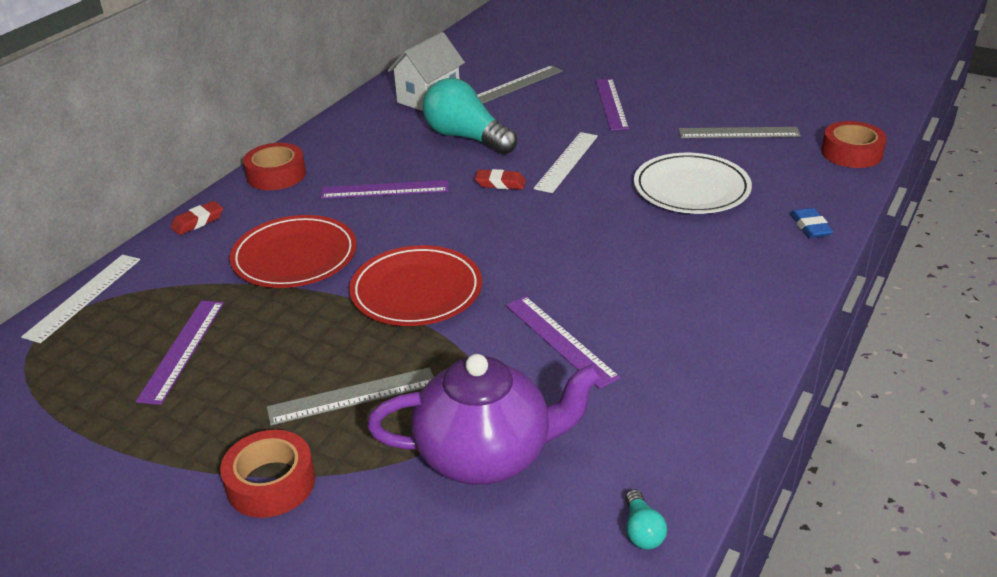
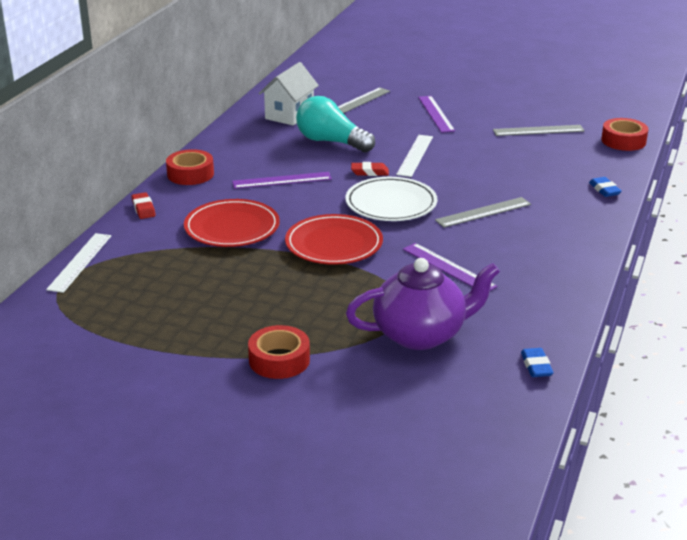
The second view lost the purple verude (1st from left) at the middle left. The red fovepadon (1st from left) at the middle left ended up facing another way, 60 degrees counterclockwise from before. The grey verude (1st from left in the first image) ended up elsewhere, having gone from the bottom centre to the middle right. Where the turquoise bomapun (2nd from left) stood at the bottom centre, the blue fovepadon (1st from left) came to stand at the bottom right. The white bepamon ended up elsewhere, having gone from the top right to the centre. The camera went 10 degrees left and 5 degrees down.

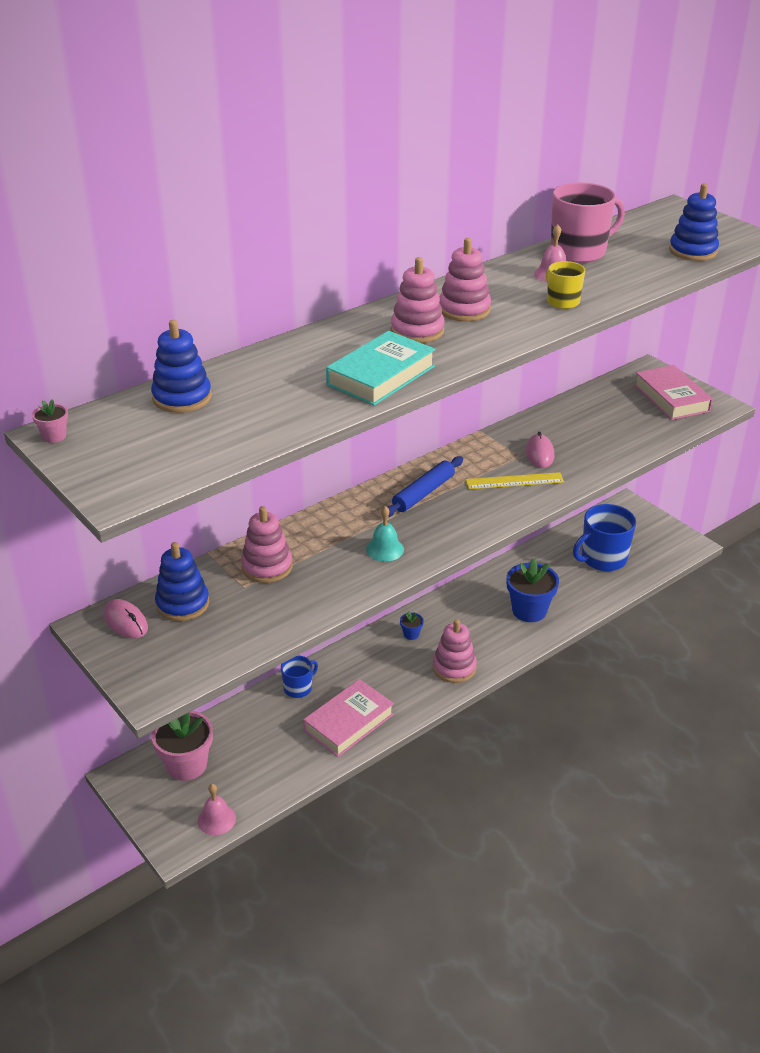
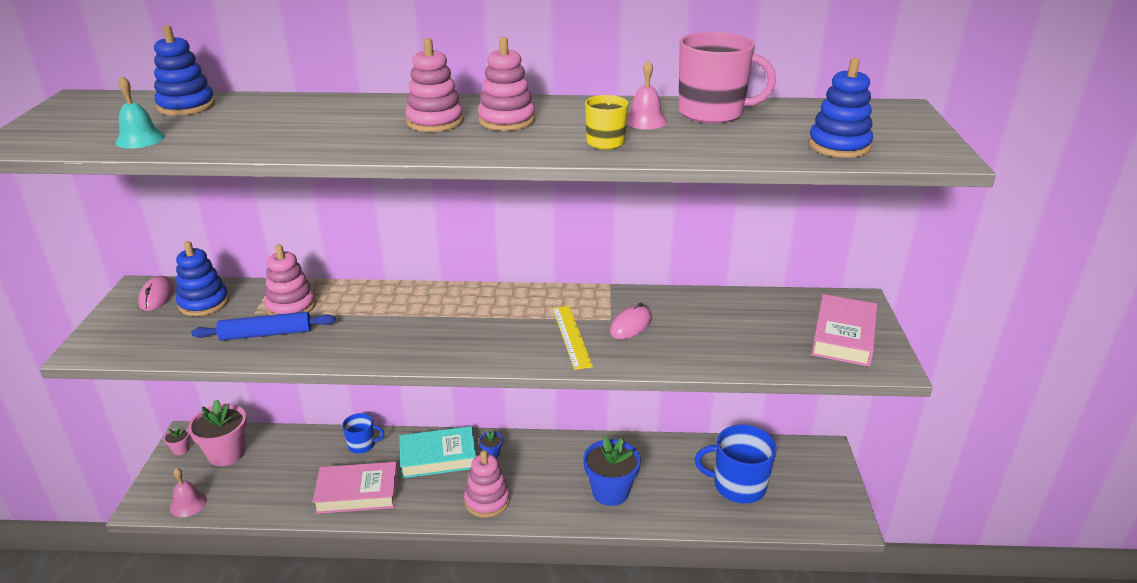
The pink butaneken (1st from left) ended up elsewhere, having gone from the middle left to the bottom left. The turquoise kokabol ended up elsewhere, having gone from the centre to the bottom centre. The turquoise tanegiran ended up elsewhere, having gone from the centre to the top left. The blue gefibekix ended up elsewhere, having gone from the centre to the middle left. The yellow verude at the middle right ended up facing another way, 45 degrees clockwise from before. The camera went 40 degrees right and 5 degrees down.

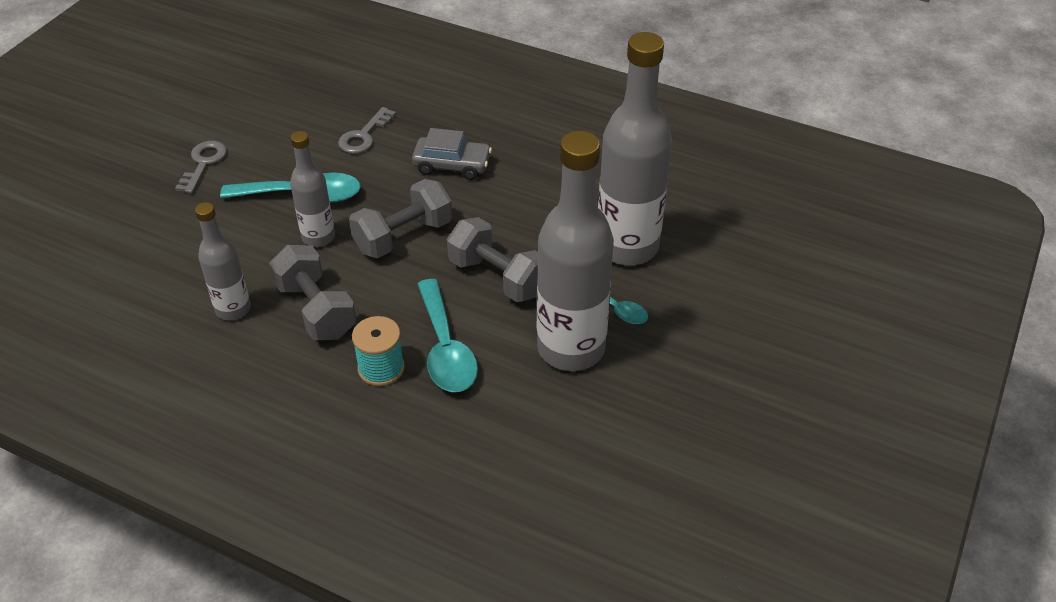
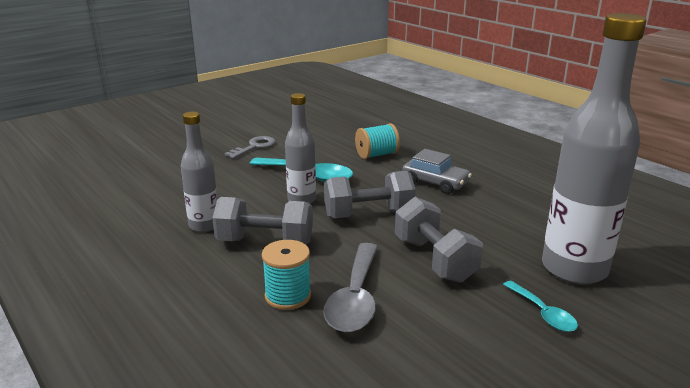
The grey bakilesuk (1st from left) at the middle left ended up facing another way, 75 degrees counterclockwise from before. Where the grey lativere (2nd from left) stood at the top centre, the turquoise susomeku (2nd from left) came to stand at the centre. What was the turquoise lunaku (2nd from left) at the centre turned into the grey lunaku at the bottom centre. The second view lost the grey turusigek (3rd from left) at the centre. The camera went 25 degrees right and 20 degrees down.

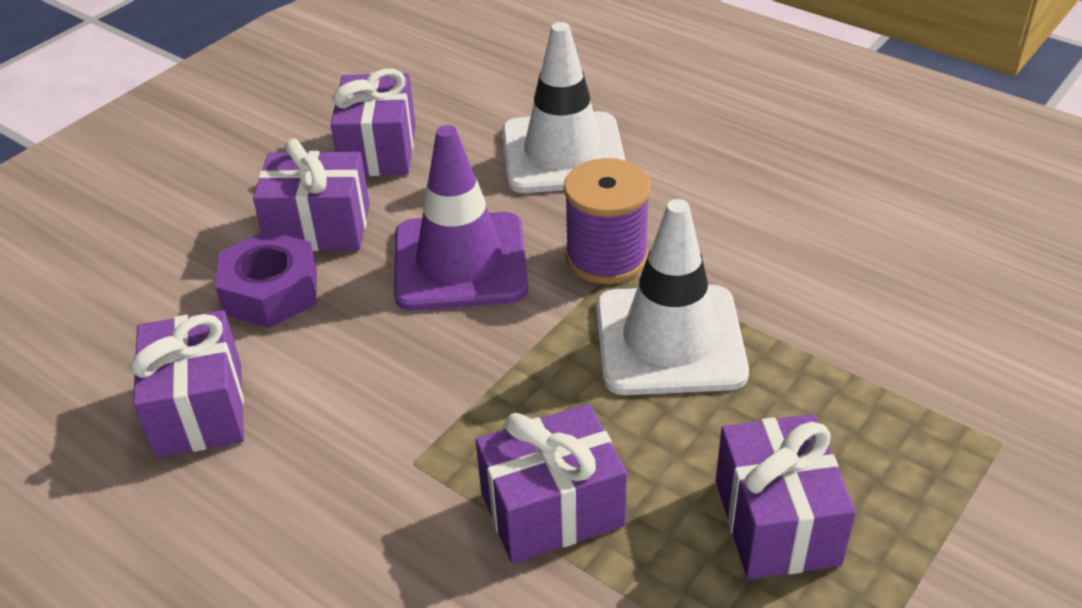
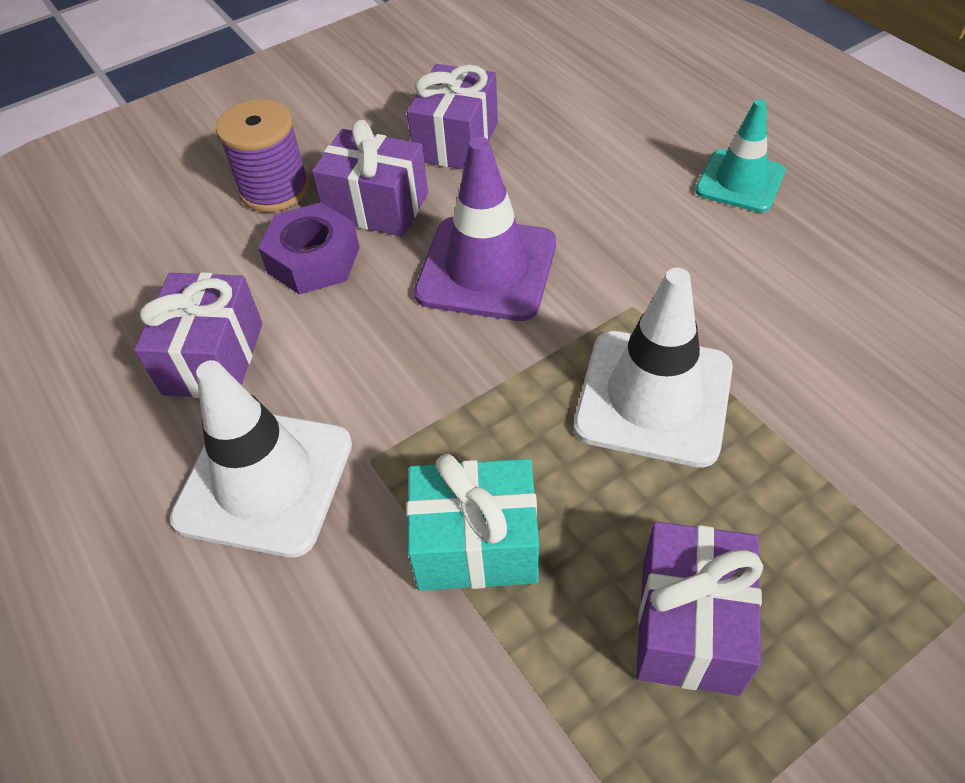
What was the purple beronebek (4th from left) at the bottom centre turned into the turquoise beronebek at the bottom centre. The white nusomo (1st from left) ended up elsewhere, having gone from the top centre to the middle left. The purple susomeku ended up elsewhere, having gone from the centre to the top left. The second view gained the turquoise nusomo at the top right. The camera went 20 degrees right and 10 degrees up.

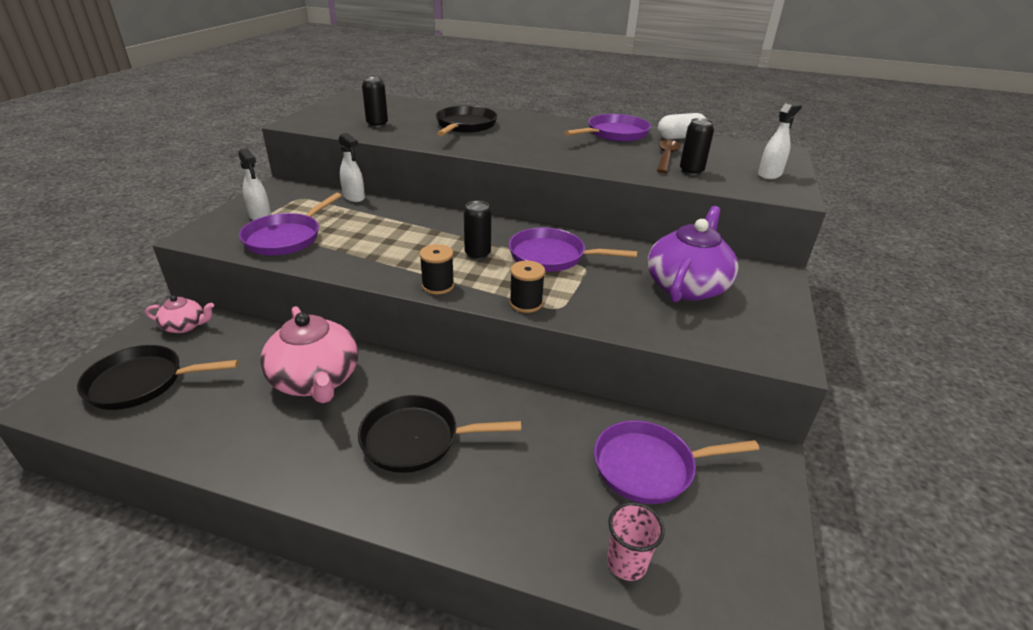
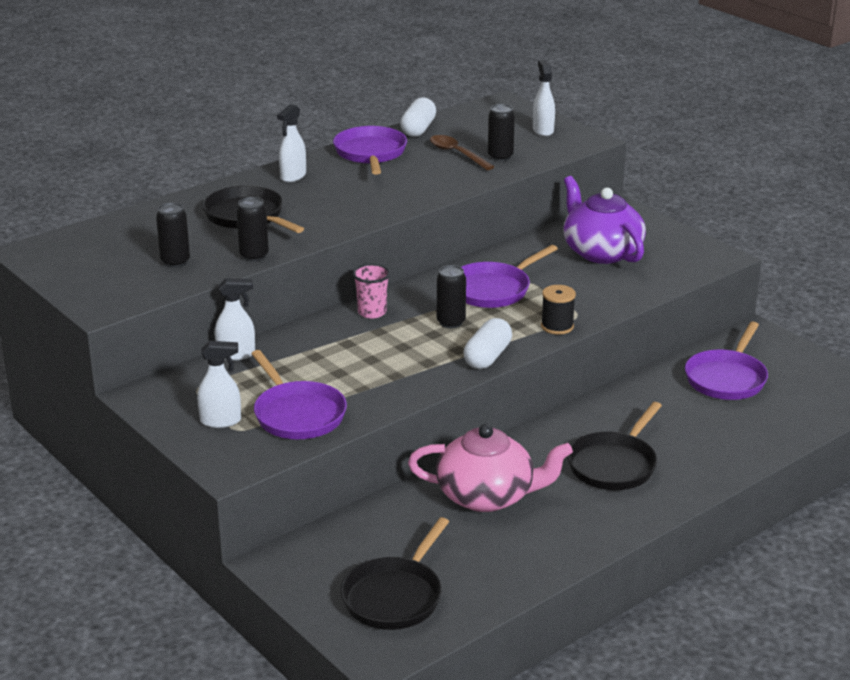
The second view lost the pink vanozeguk (1st from left) at the middle left. Where the black susomeku (1st from left) stood at the centre, the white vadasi (2nd from left) came to stand at the centre. The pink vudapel ended up elsewhere, having gone from the bottom centre to the centre. The second view gained the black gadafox (2nd from left) at the middle left. The second view gained the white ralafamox (3rd from left) at the top centre. The camera went 55 degrees left and 5 degrees down.

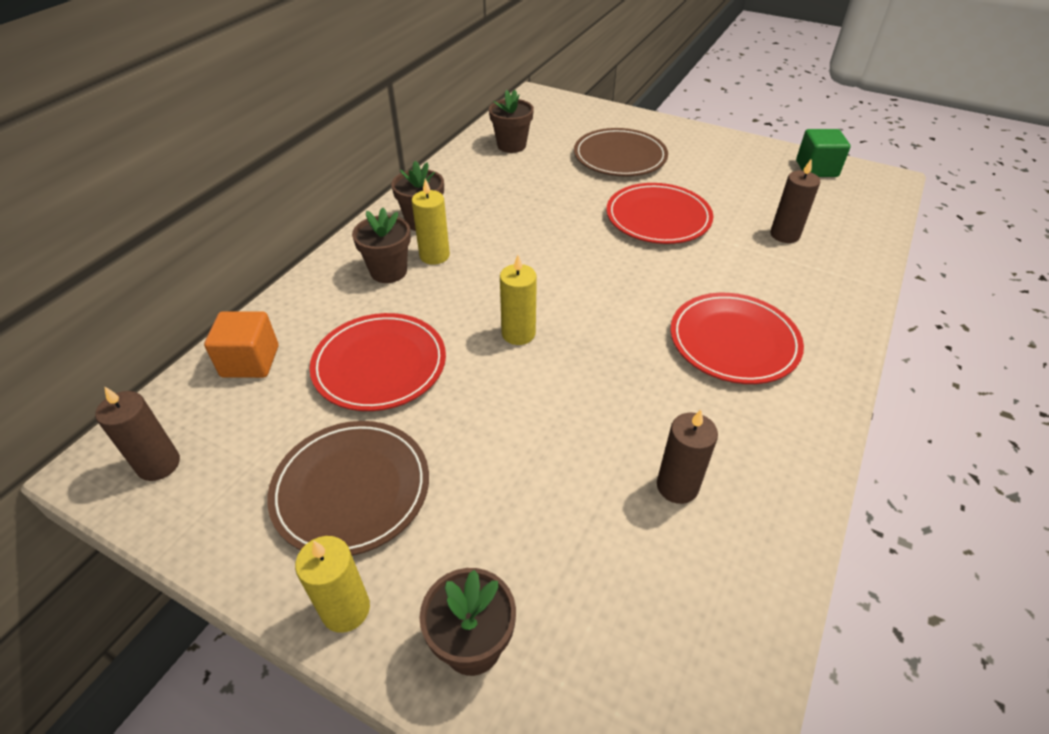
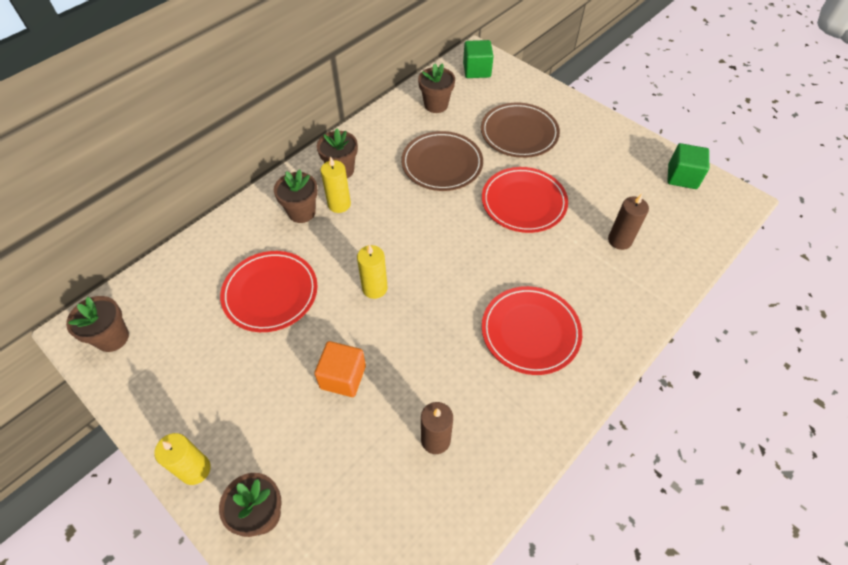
Where the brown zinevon (1st from left) stood at the middle left, the brown butaneken (1st from left) came to stand at the middle left. The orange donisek ended up elsewhere, having gone from the middle left to the centre. The brown bepamon (1st from left) ended up elsewhere, having gone from the middle left to the top centre. The second view gained the green donisek (1st from left) at the top centre. The camera went 15 degrees right and 10 degrees up.

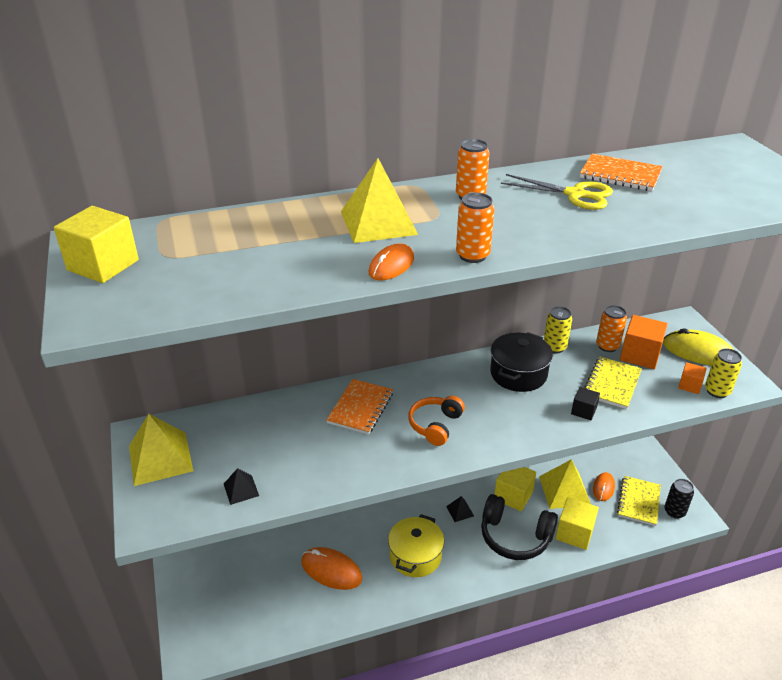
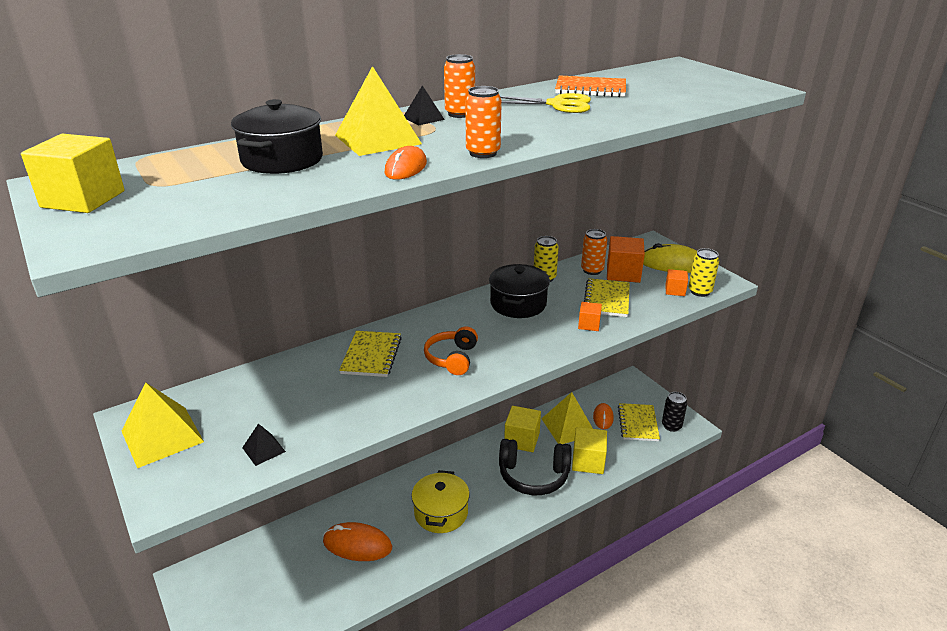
What was the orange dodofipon (1st from left) at the centre turned into the yellow dodofipon (1st from left) at the centre. The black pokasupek (2nd from left) ended up elsewhere, having gone from the bottom centre to the top centre. What was the black donisek at the middle right turned into the orange donisek (1st from left) at the centre. The second view gained the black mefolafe (1st from left) at the top left. The camera went 15 degrees left and 5 degrees down.

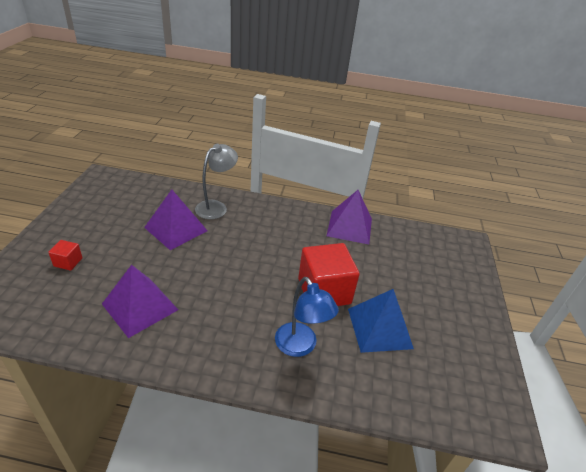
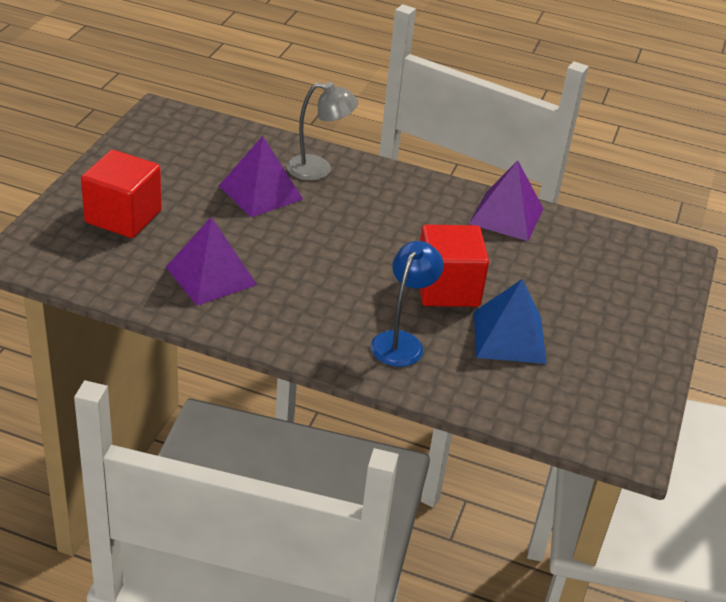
The size of the red donisek (1st from left) at the middle left changed by a factor of 2.21. The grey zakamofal at the centre ended up facing another way, 45 degrees clockwise from before. The blue zakamofal at the bottom centre ended up facing another way, 135 degrees counterclockwise from before. The camera went 10 degrees right and 0 degrees up.

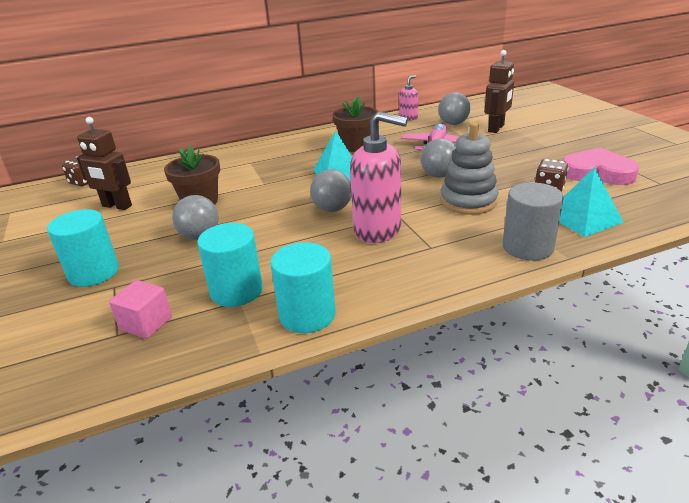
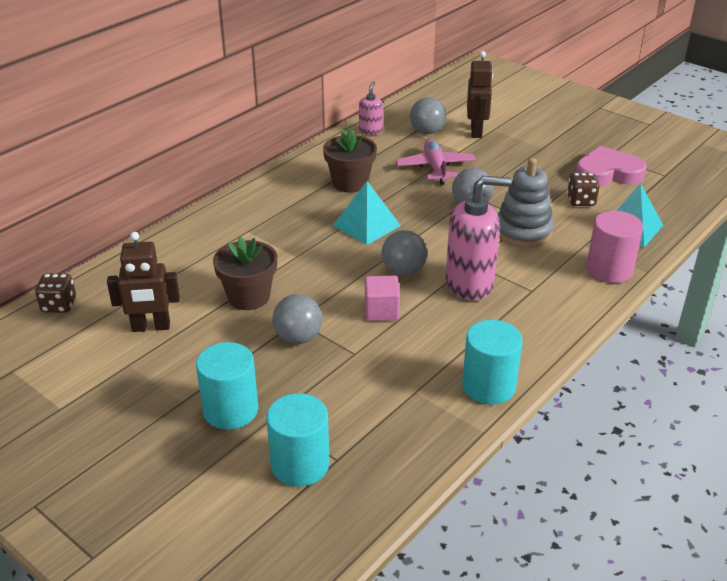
The pink donisek ended up elsewhere, having gone from the middle left to the centre. The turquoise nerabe (2nd from left) ended up elsewhere, having gone from the centre to the bottom centre. What was the grey nerabe at the middle right turned into the pink nerabe at the middle right. The camera went 30 degrees left and 5 degrees up.

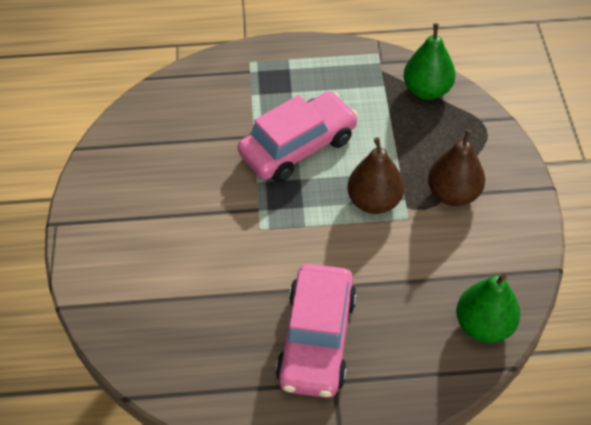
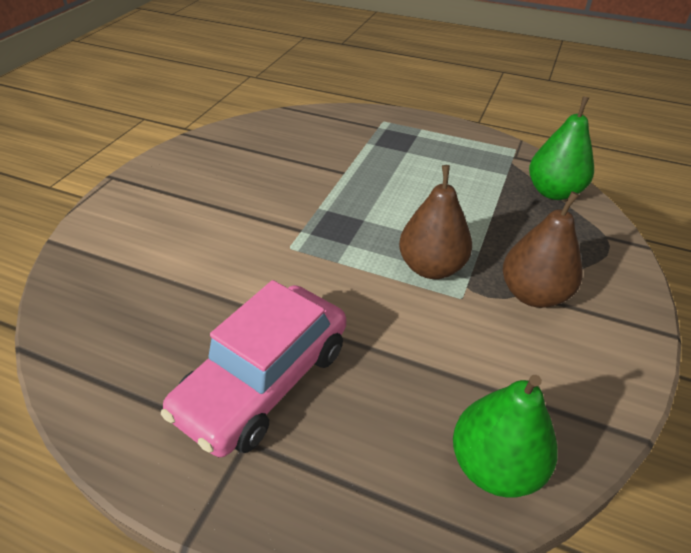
The second view lost the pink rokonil (1st from left) at the top centre. The camera went 25 degrees right and 10 degrees down.

